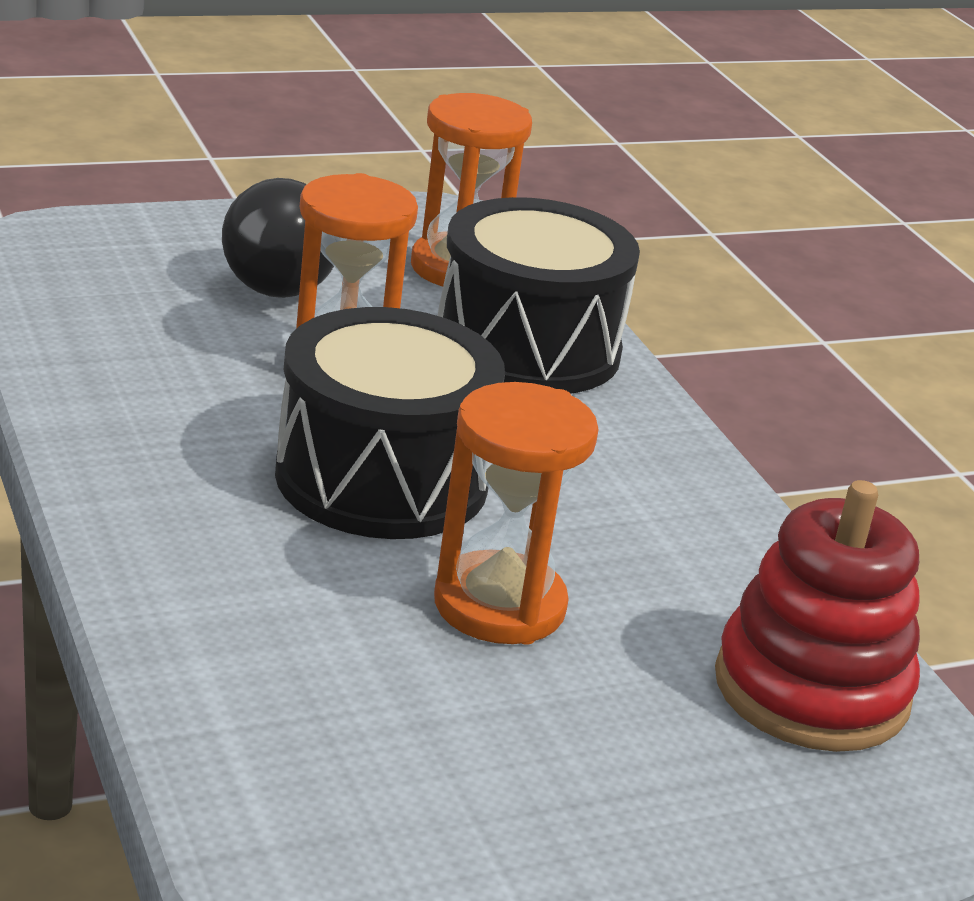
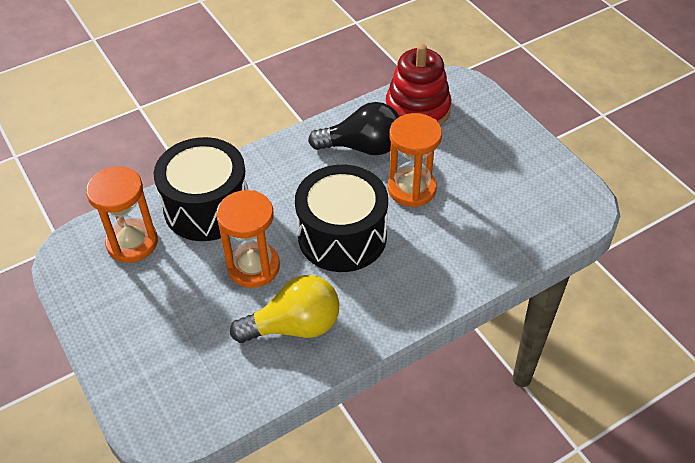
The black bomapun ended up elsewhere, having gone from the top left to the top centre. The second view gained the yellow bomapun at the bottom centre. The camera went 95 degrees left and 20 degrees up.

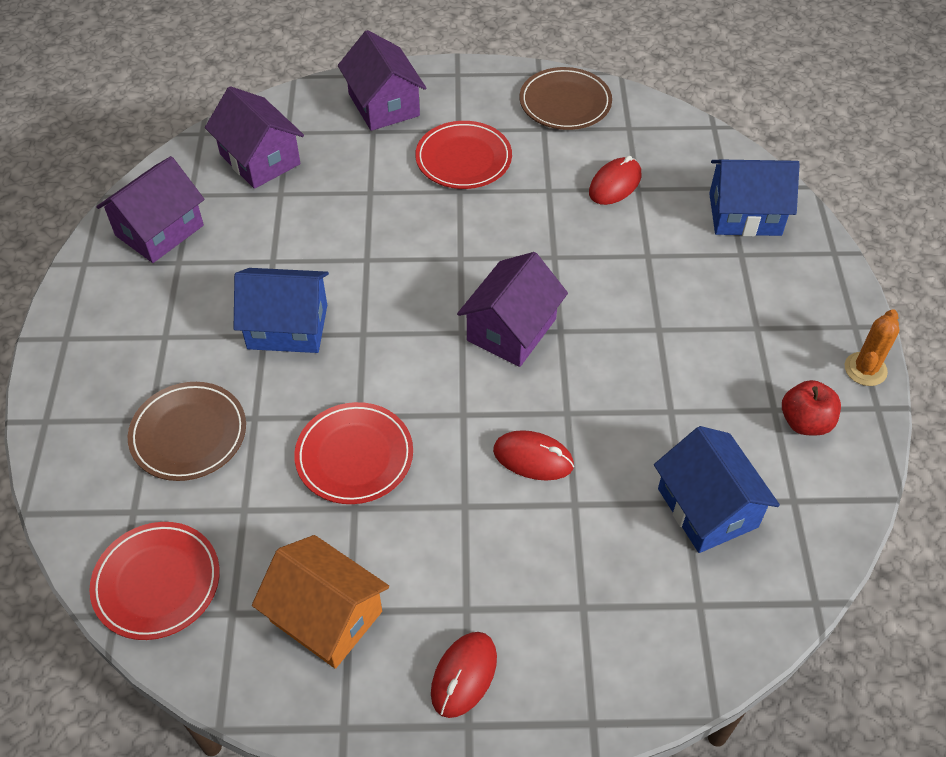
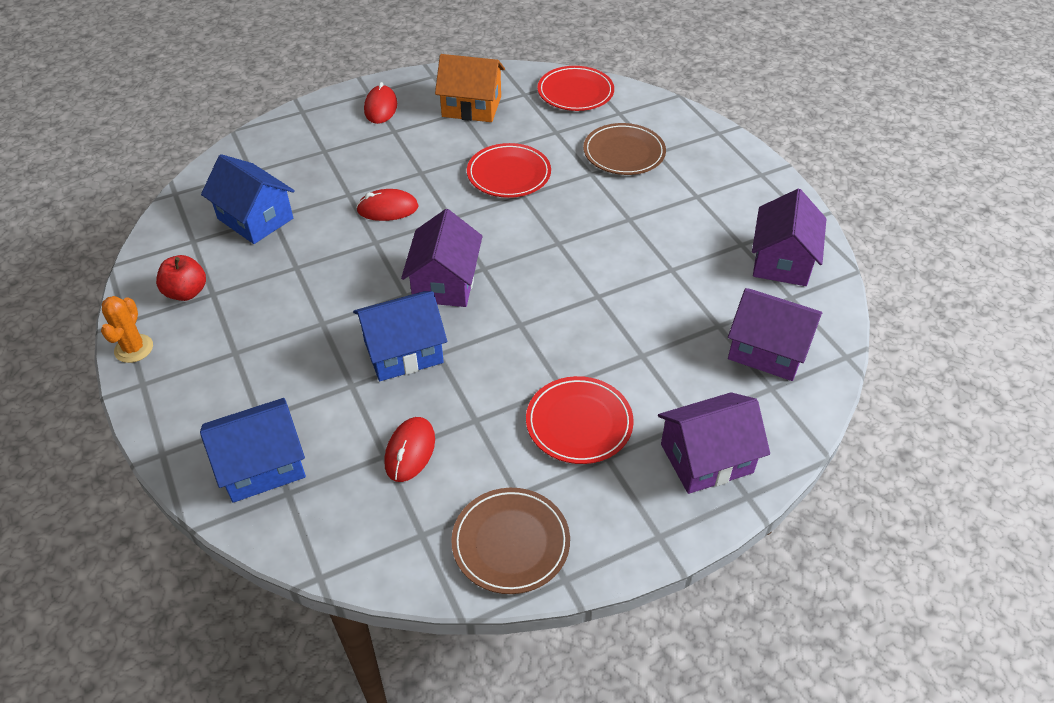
The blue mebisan (1st from left in the first image) ended up elsewhere, having gone from the middle left to the centre. The purple mebisan (3rd from left in the first image) at the top centre ended up facing another way, 60 degrees counterclockwise from before. The camera went 155 degrees right and 5 degrees down.

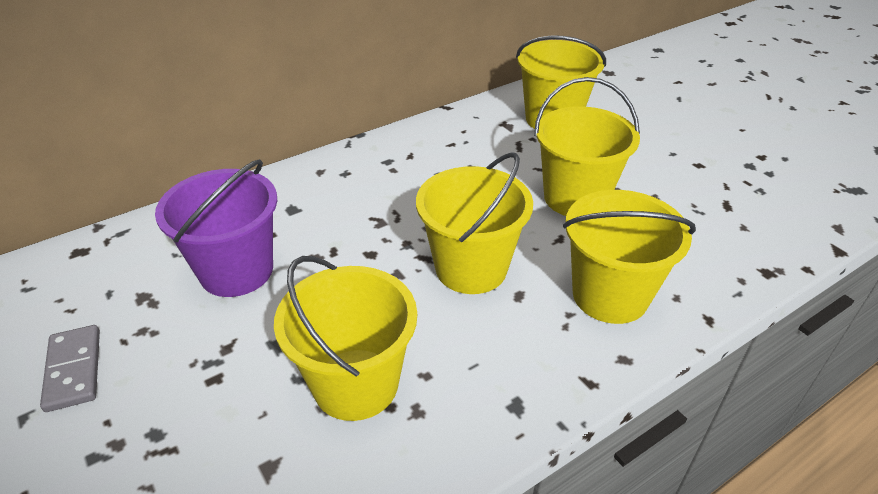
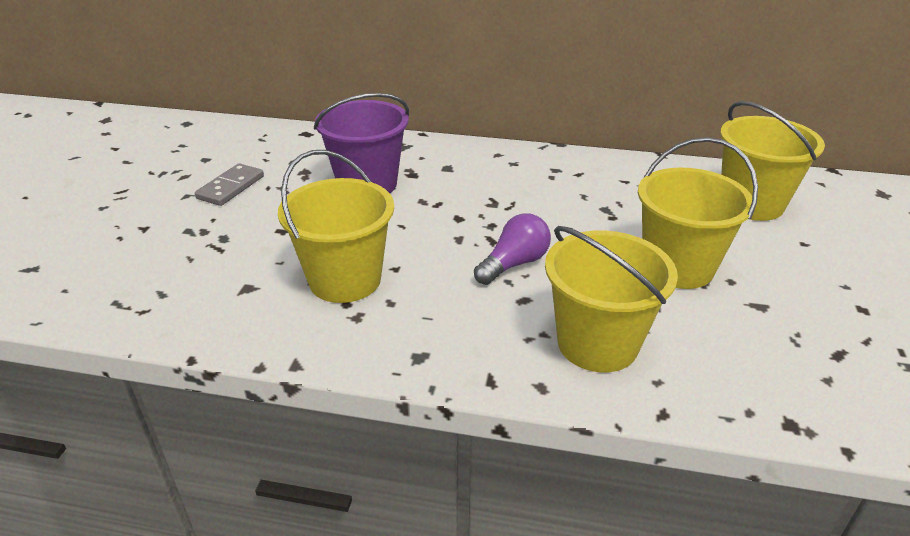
Where the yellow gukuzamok (2nd from left) stood at the centre, the purple bomapun came to stand at the centre. The camera went 45 degrees right and 5 degrees down.

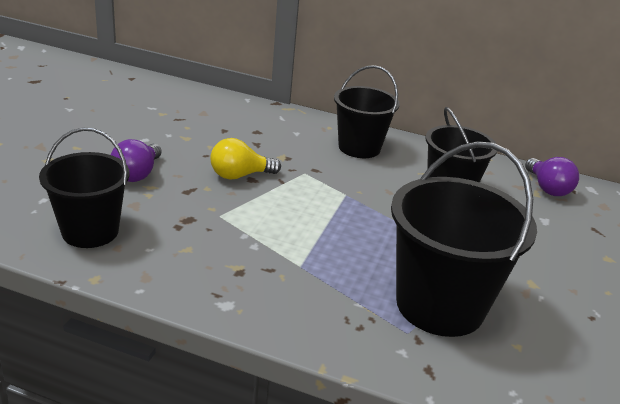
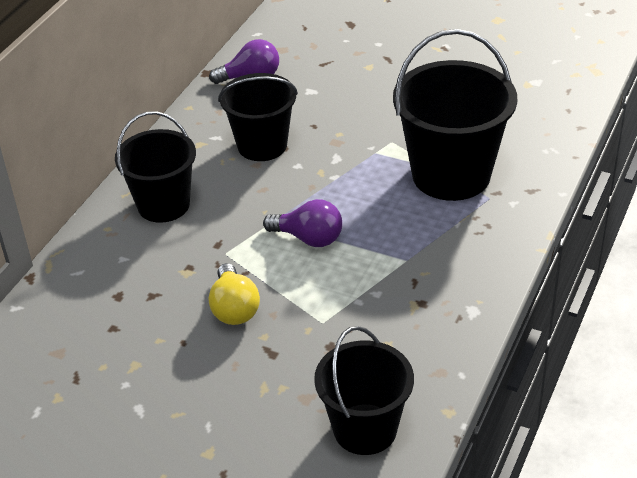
The purple bomapun (1st from left in the first image) ended up elsewhere, having gone from the middle left to the centre. The camera went 80 degrees left and 10 degrees up.

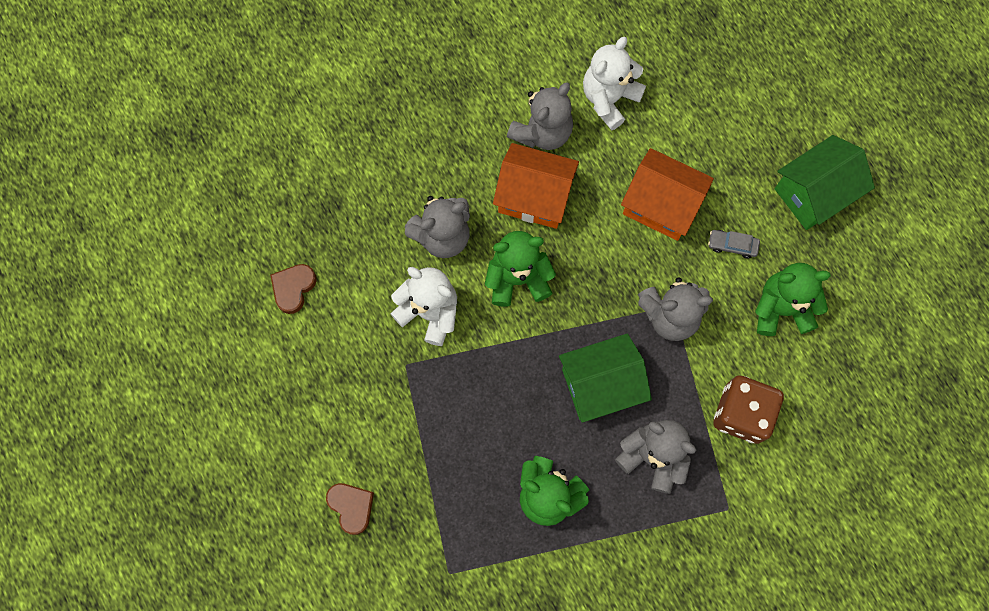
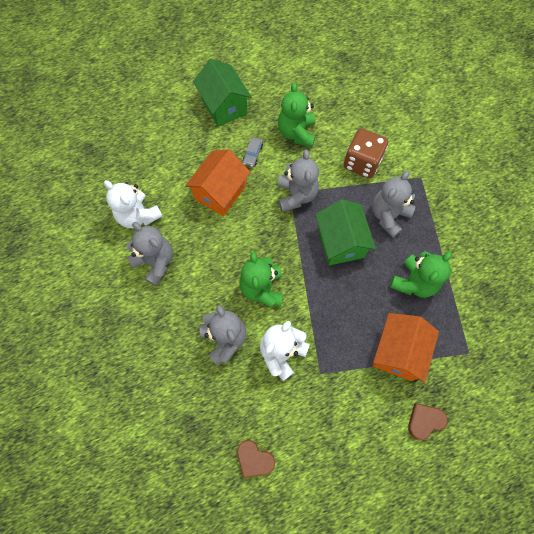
The orange mebisan (1st from left in the first image) ended up elsewhere, having gone from the top centre to the middle right. The camera went 85 degrees left and 5 degrees down.

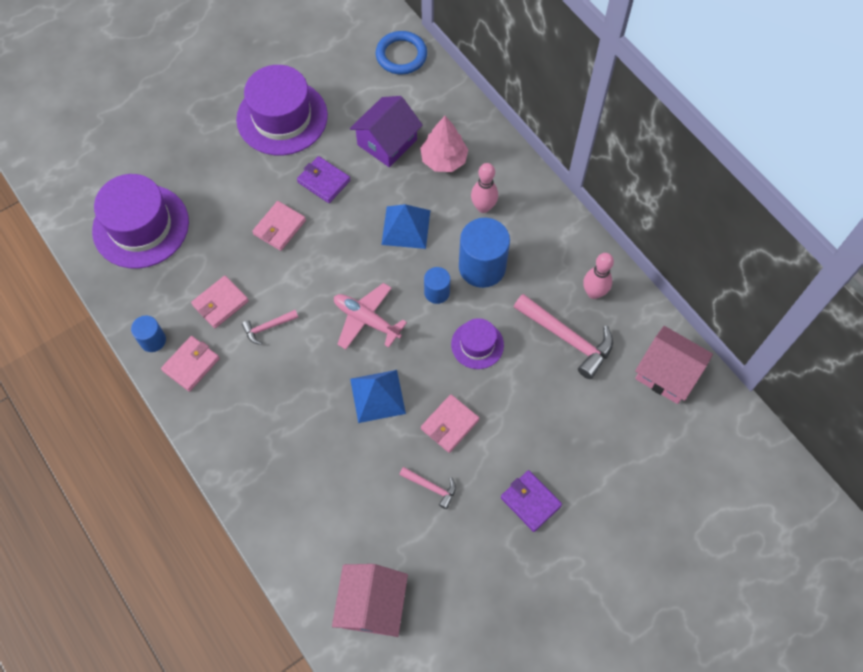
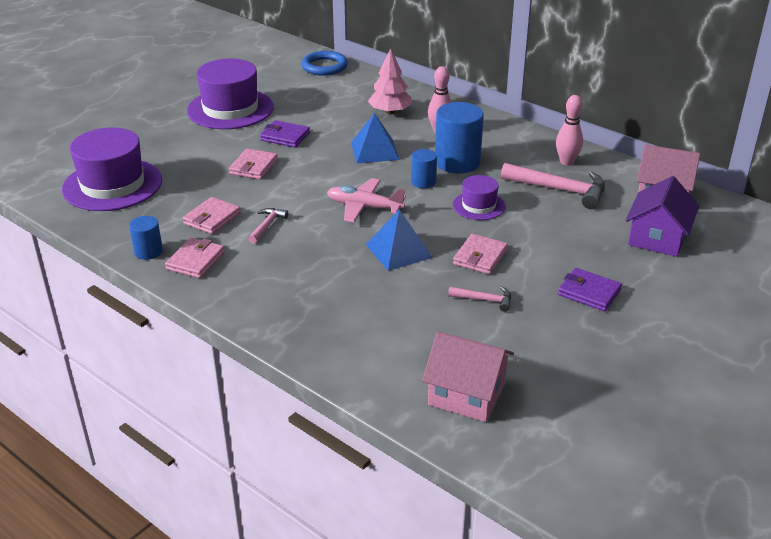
The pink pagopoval (1st from left) at the middle left ended up facing another way, 150 degrees clockwise from before. The pink mebisan (1st from left) at the bottom centre ended up facing another way, 60 degrees counterclockwise from before. The purple mebisan ended up elsewhere, having gone from the top centre to the middle right. The camera went 15 degrees left and 30 degrees down.

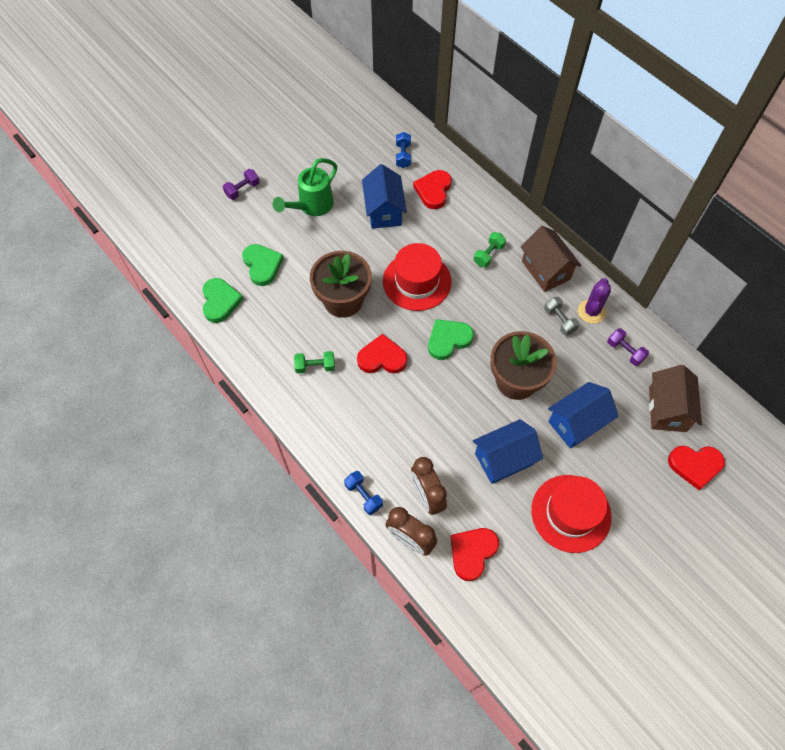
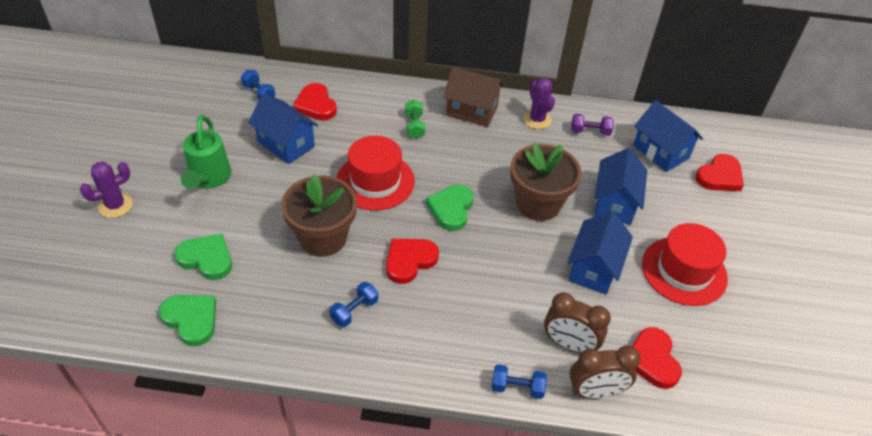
Where the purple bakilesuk (1st from left) stood at the top left, the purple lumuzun (1st from left) came to stand at the middle left. What was the green bakilesuk (1st from left) at the centre turned into the blue bakilesuk (2nd from left) at the bottom centre. The second view lost the grey bakilesuk at the middle right. What was the brown mebisan (2nd from left) at the middle right turned into the blue mebisan (4th from left) at the top right. The camera went 45 degrees left and 15 degrees down.

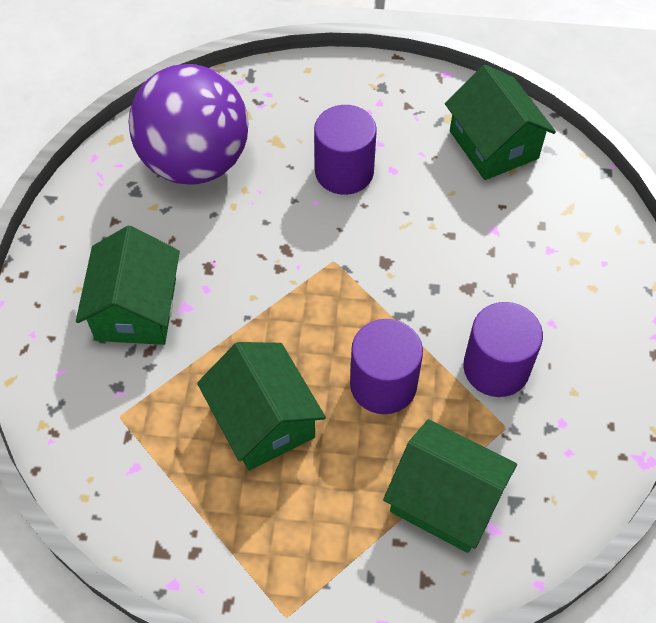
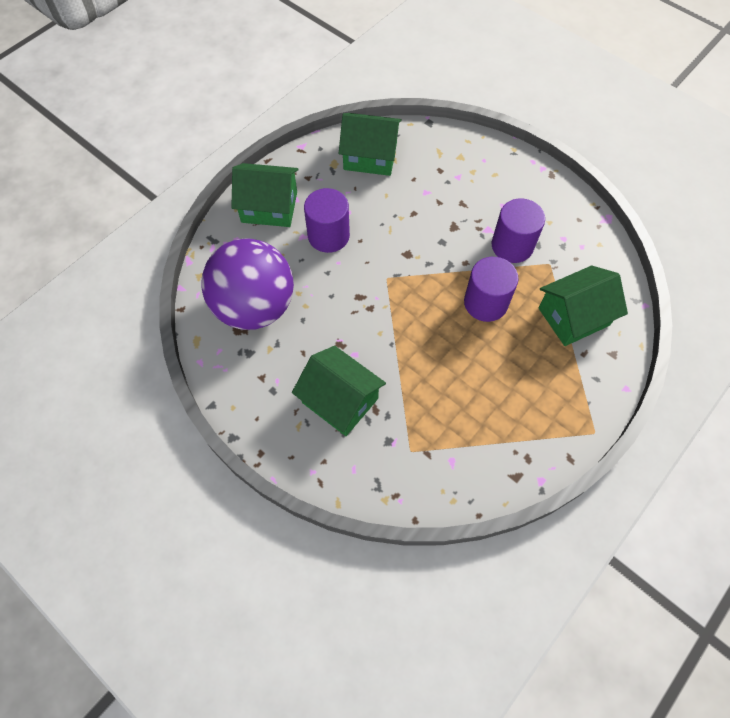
The green mebisan (2nd from left in the first image) ended up elsewhere, having gone from the centre to the top centre. The camera went 55 degrees left and 5 degrees up.

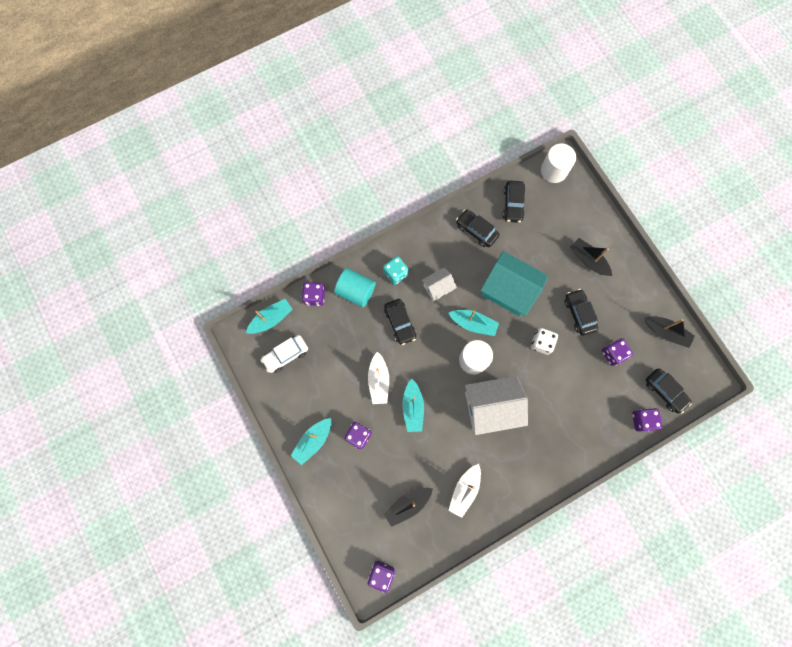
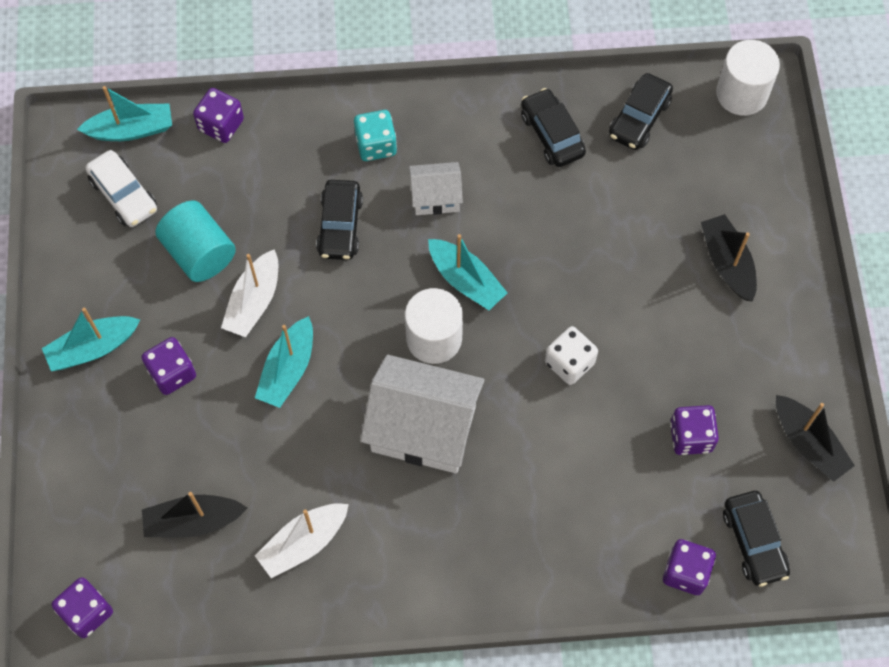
The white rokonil at the centre ended up facing another way, 120 degrees counterclockwise from before. The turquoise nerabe ended up elsewhere, having gone from the centre to the middle left. The second view lost the turquoise mebisan at the centre. The second view lost the black rokonil (4th from left) at the middle right. The camera went 25 degrees right and 10 degrees down.

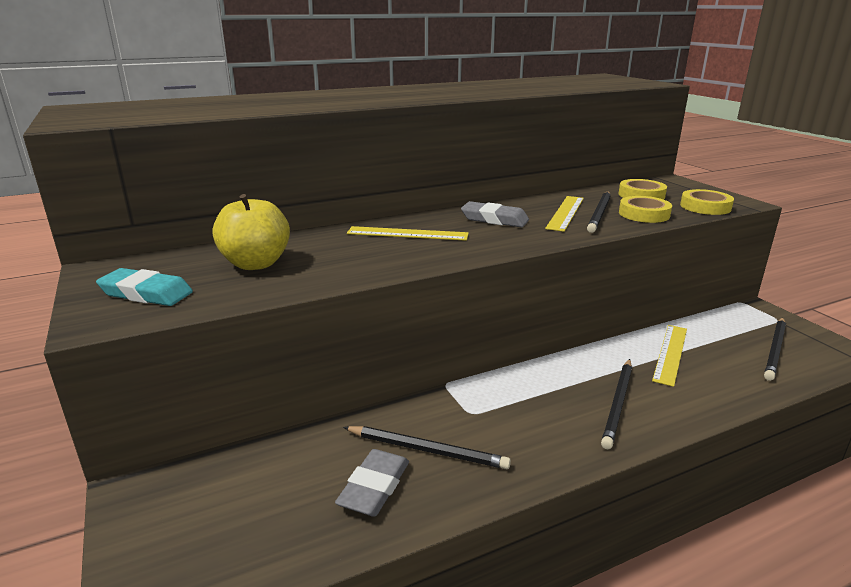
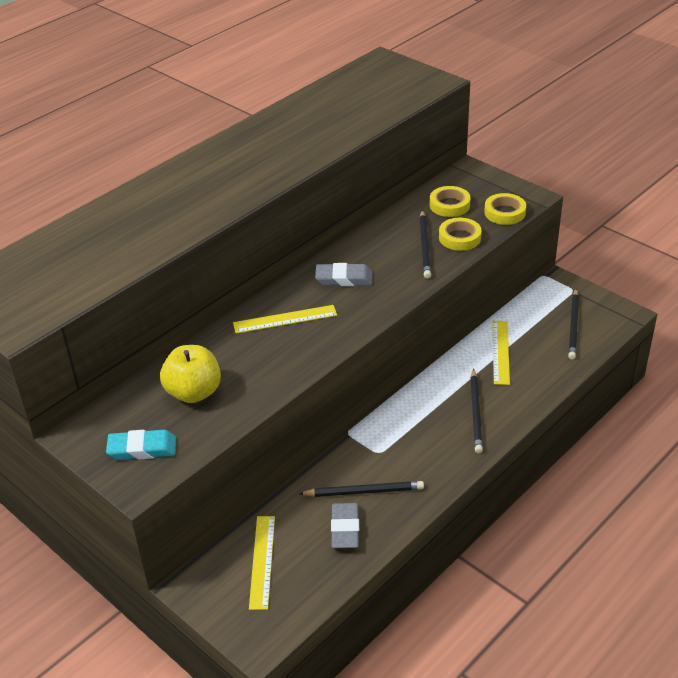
The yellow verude (2nd from left in the first image) ended up elsewhere, having gone from the centre to the bottom centre. The camera went 20 degrees left and 15 degrees up.

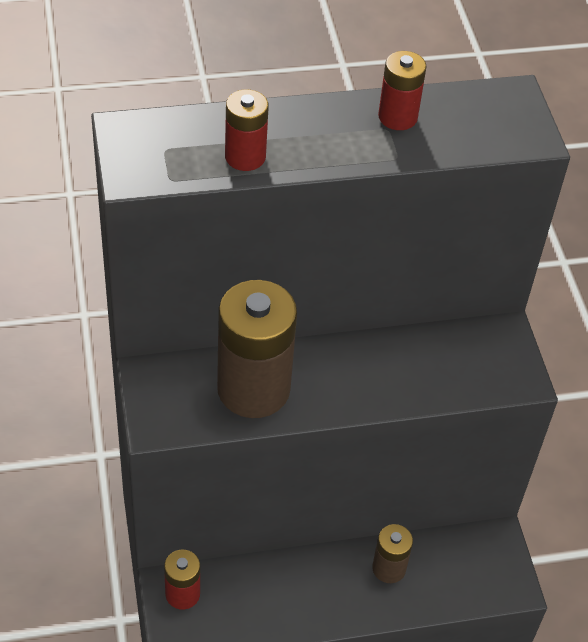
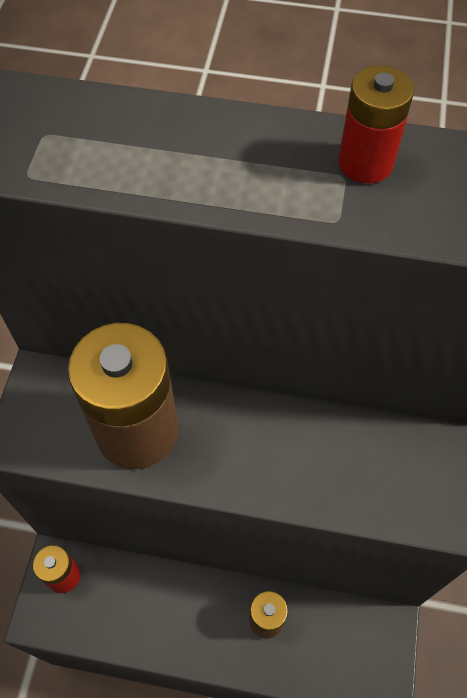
The second view lost the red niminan (2nd from left) at the top centre. The camera went 25 degrees right and 10 degrees up.

